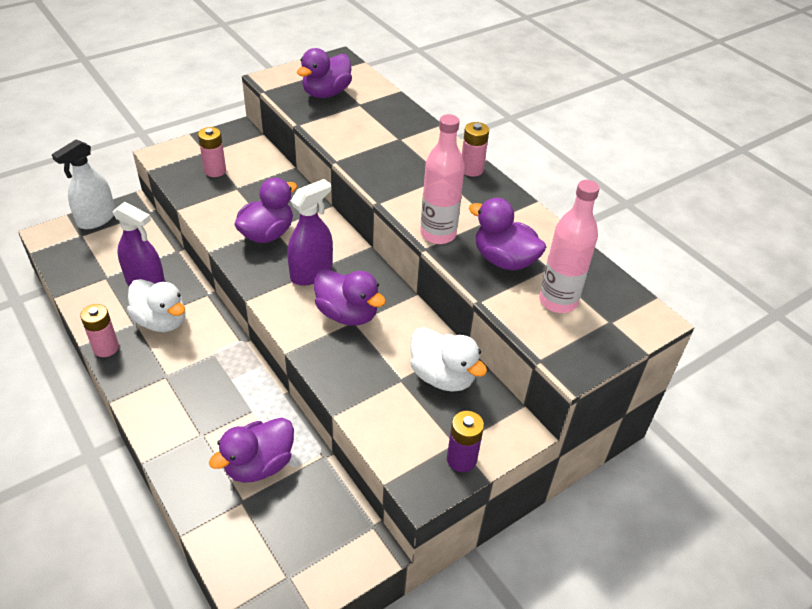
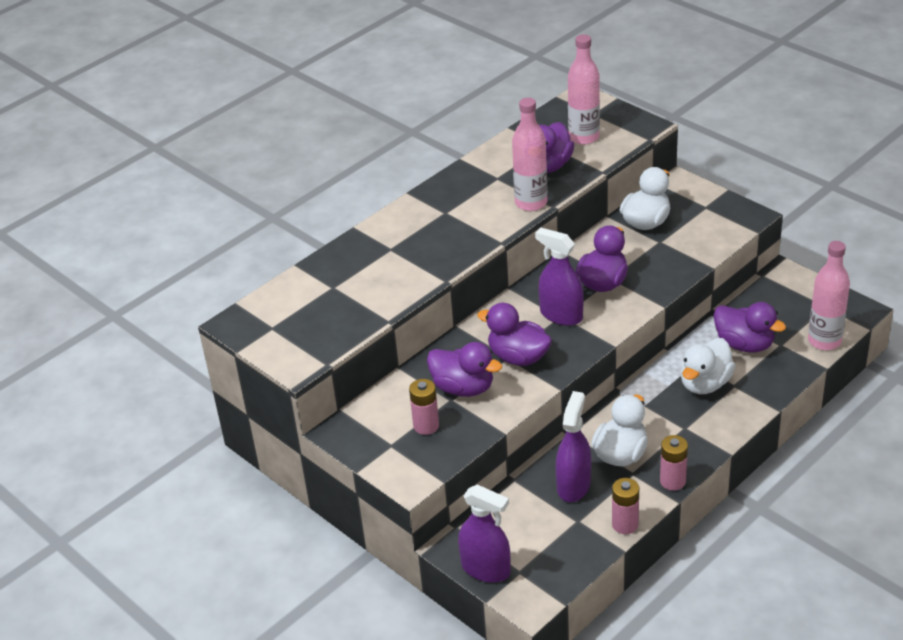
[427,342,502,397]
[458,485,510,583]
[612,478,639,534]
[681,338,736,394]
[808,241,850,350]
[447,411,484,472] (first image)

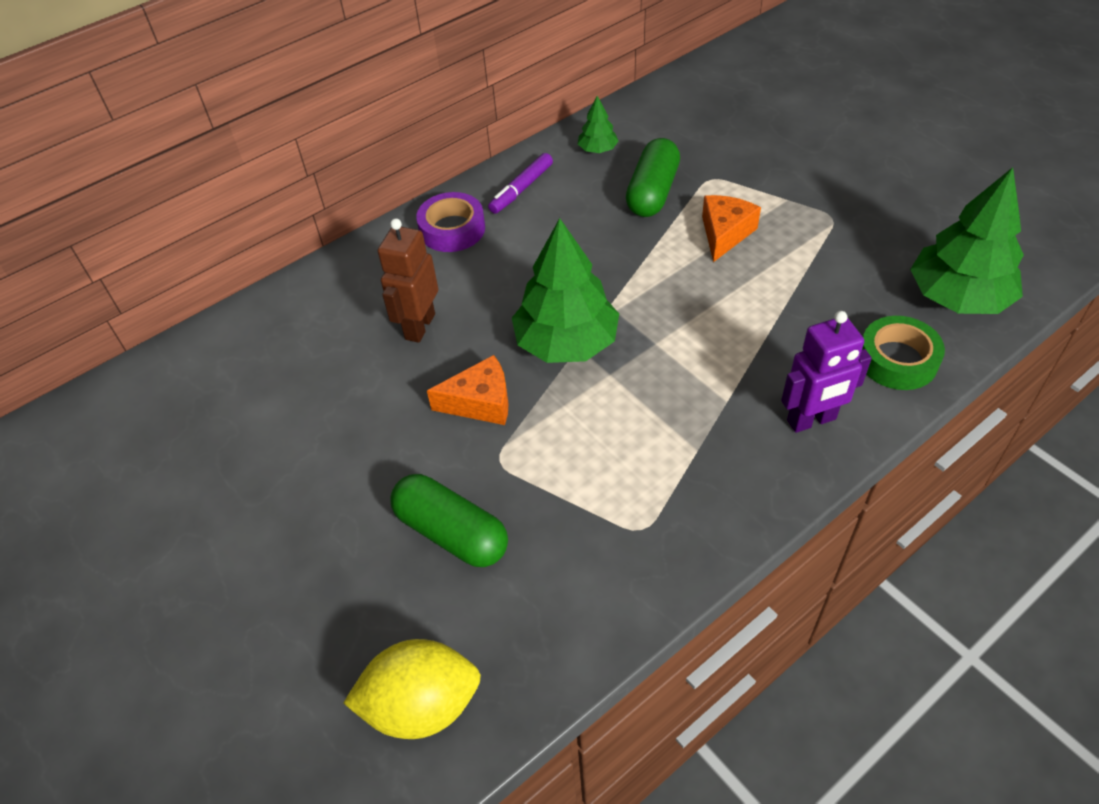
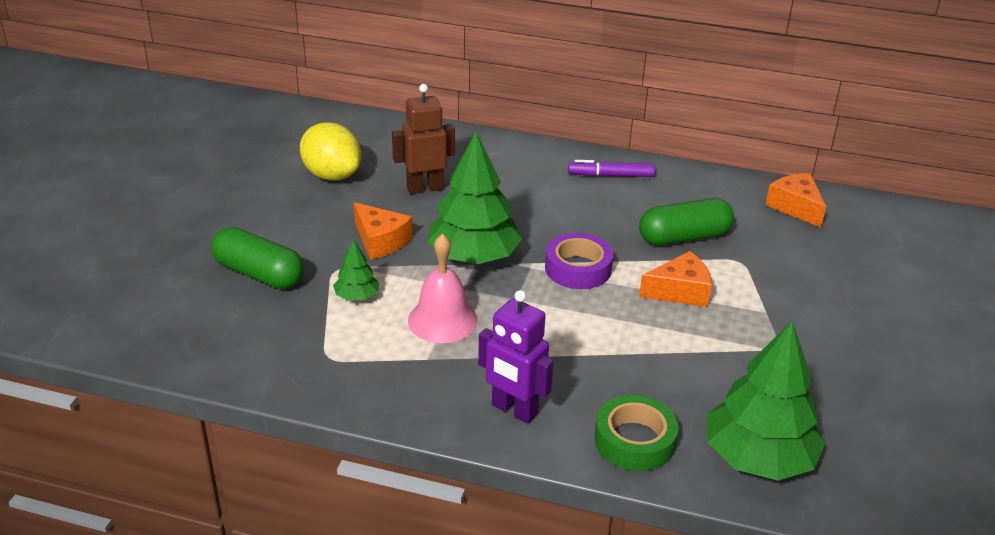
[211,227,304,289]
[300,122,361,180]
[333,239,380,301]
[408,234,478,343]
[545,233,613,289]
[765,173,826,227]

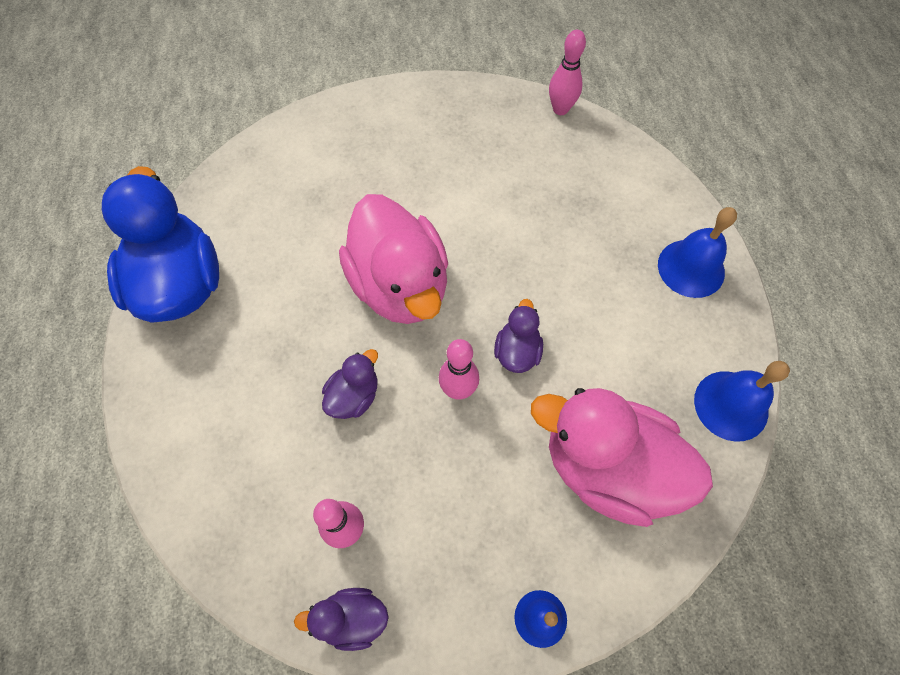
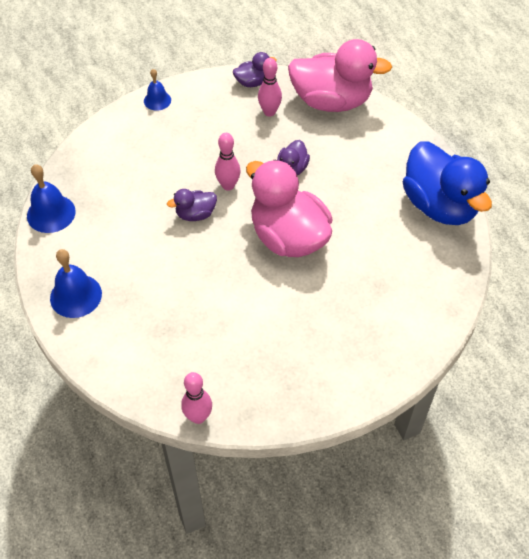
[167,189,217,221]
[288,39,392,112]

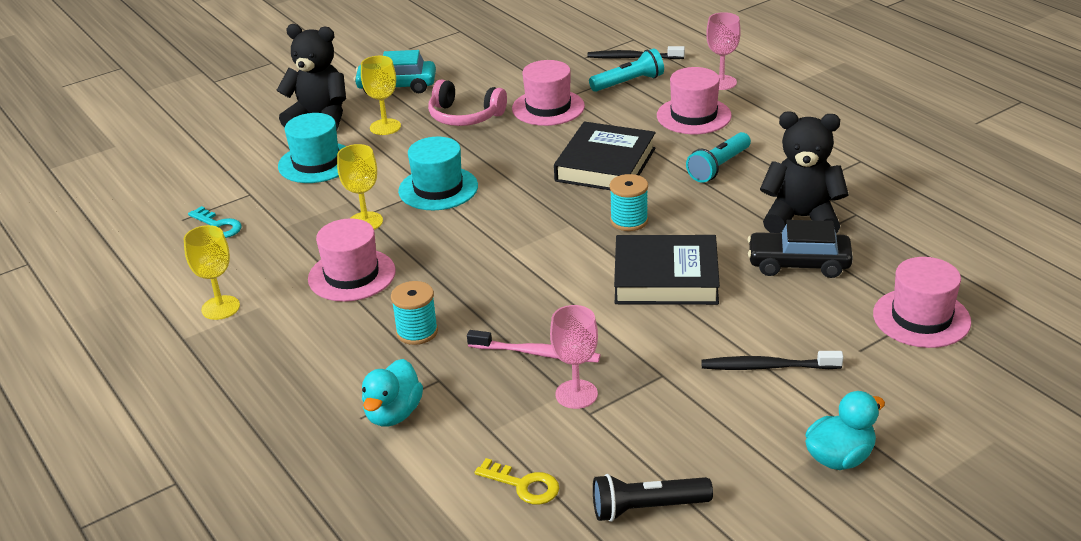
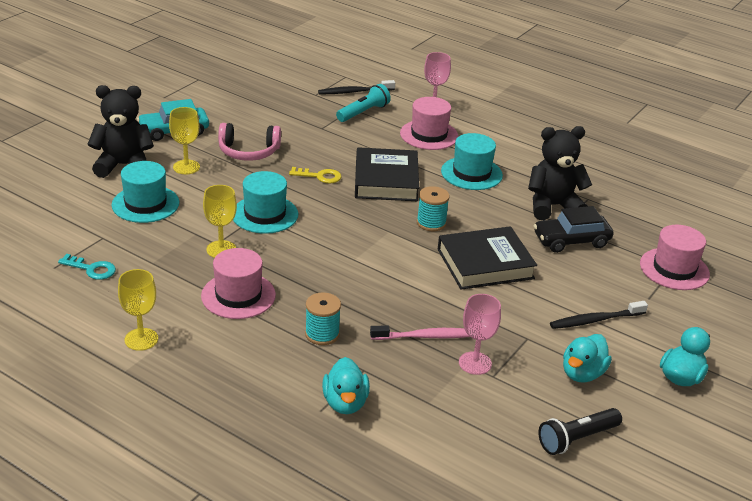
[289,167,341,183]
[441,133,503,190]
[563,334,612,383]
[512,60,585,126] (first image)

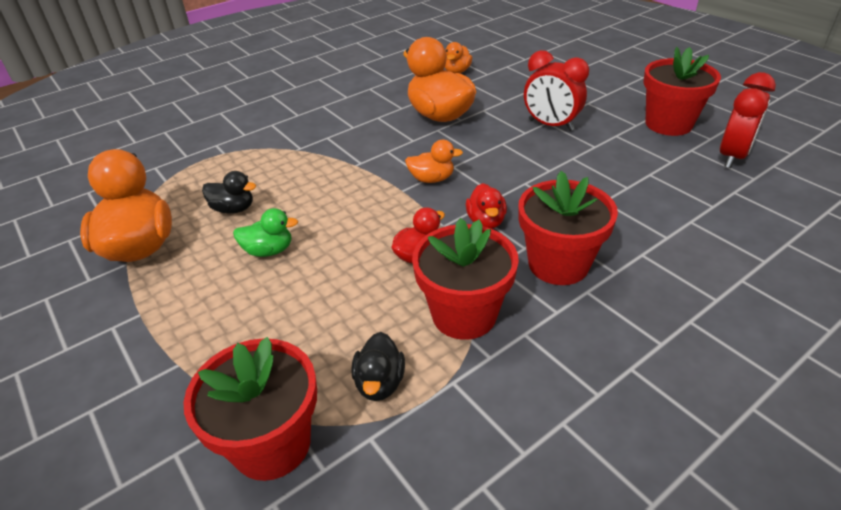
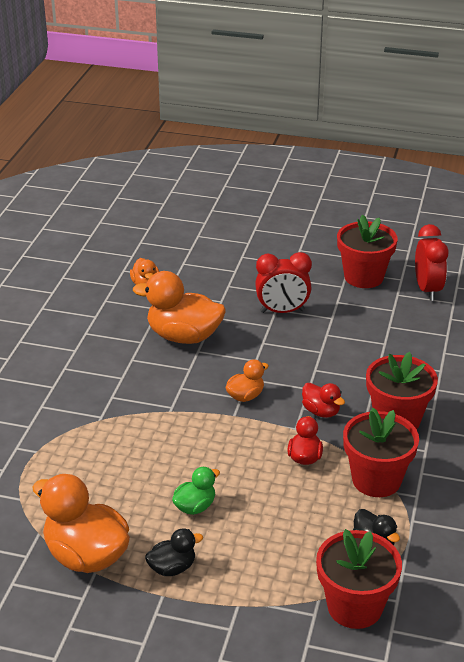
[145,528,203,576]

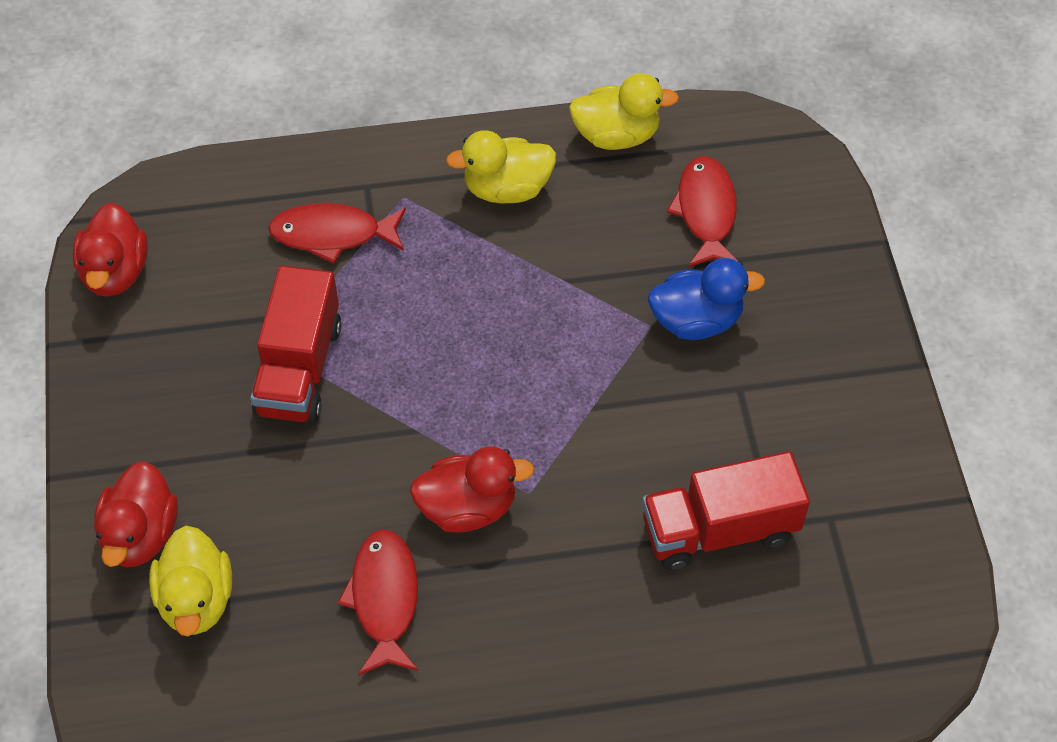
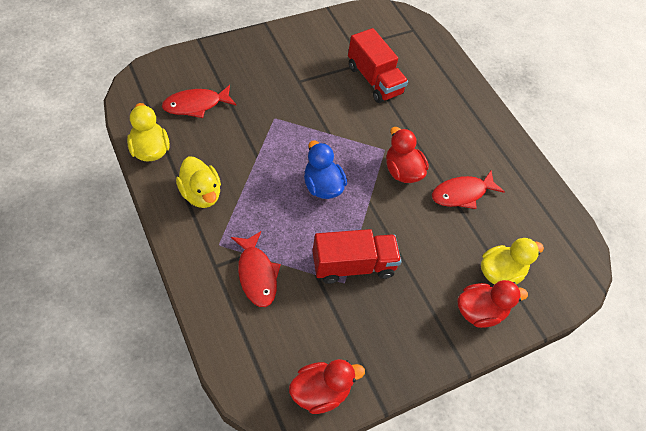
[304,141,347,199]

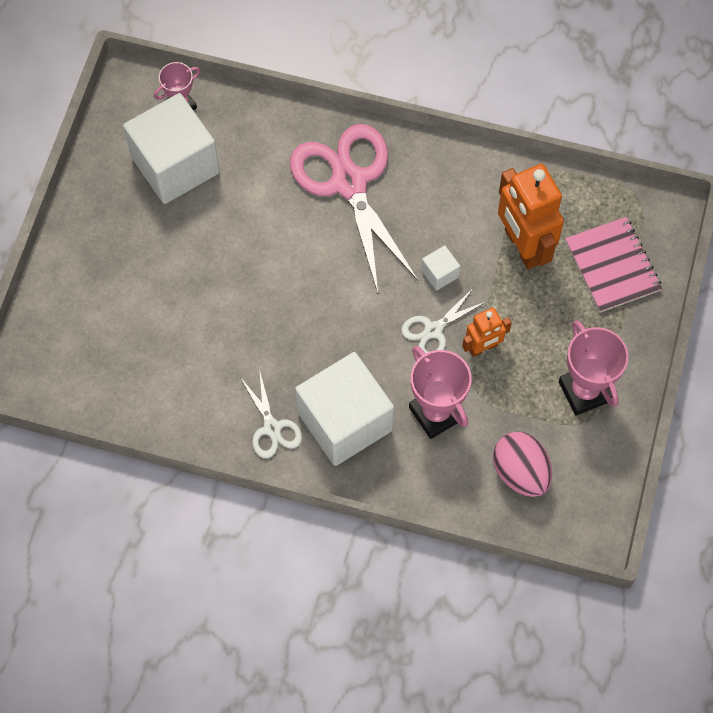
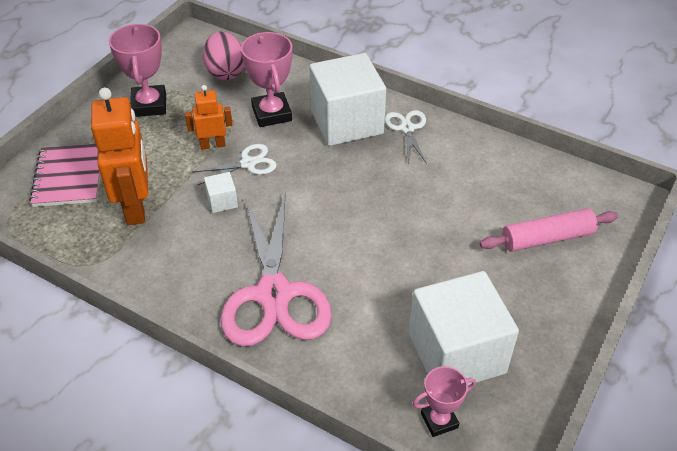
[480,208,618,252]

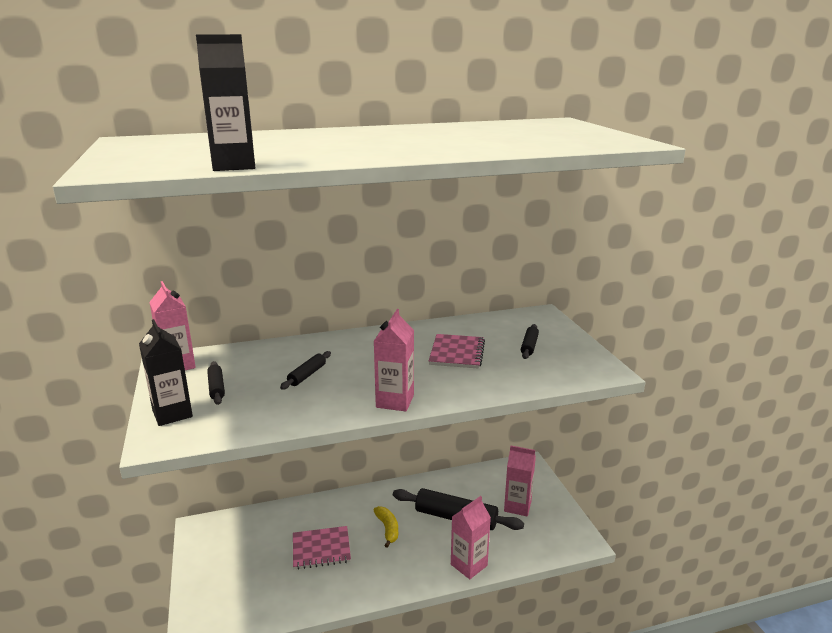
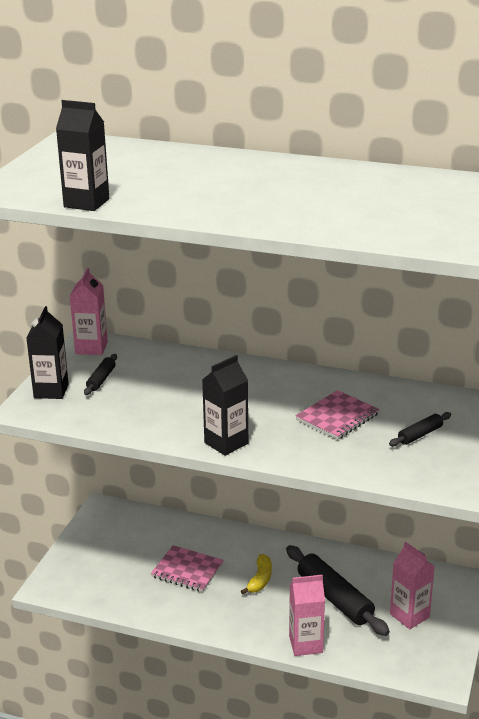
[202,355,248,456]
[280,351,331,390] (first image)

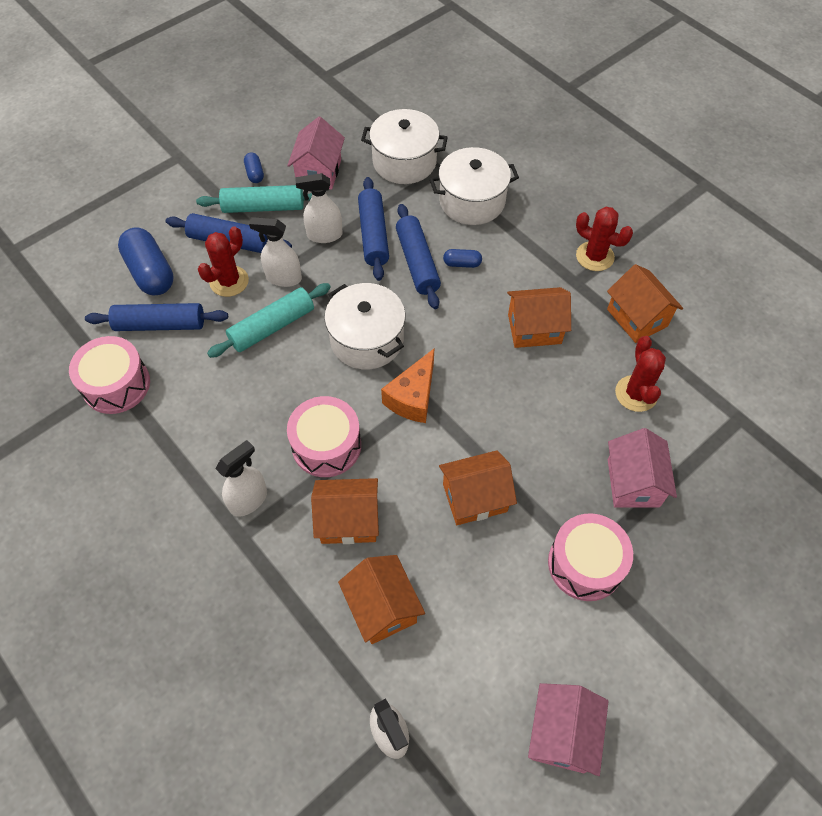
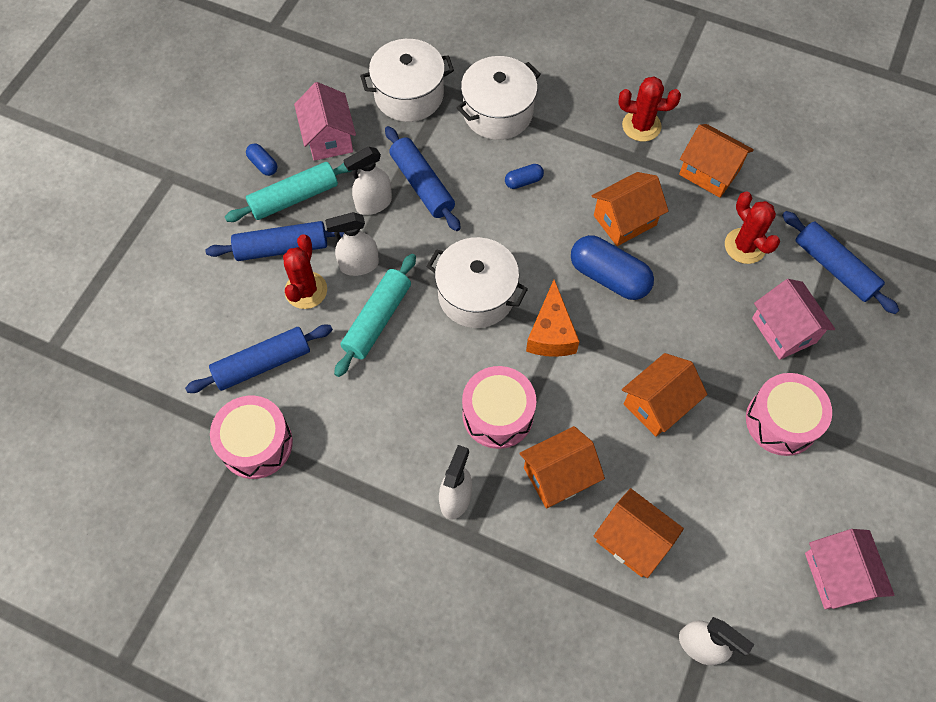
[571,235,654,300]
[782,211,899,314]

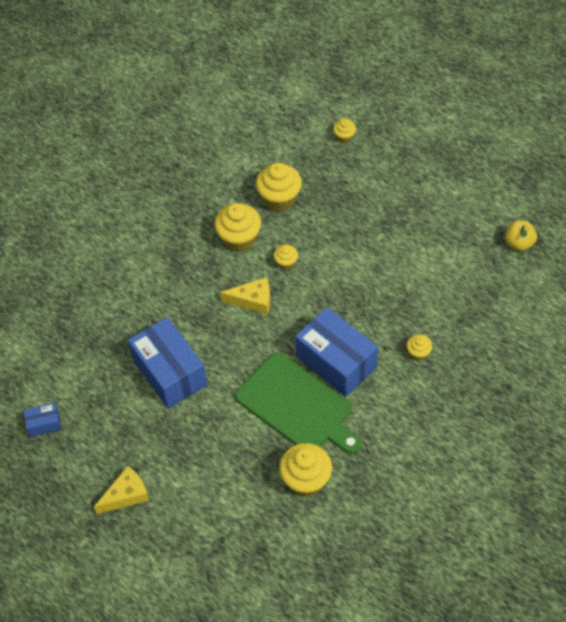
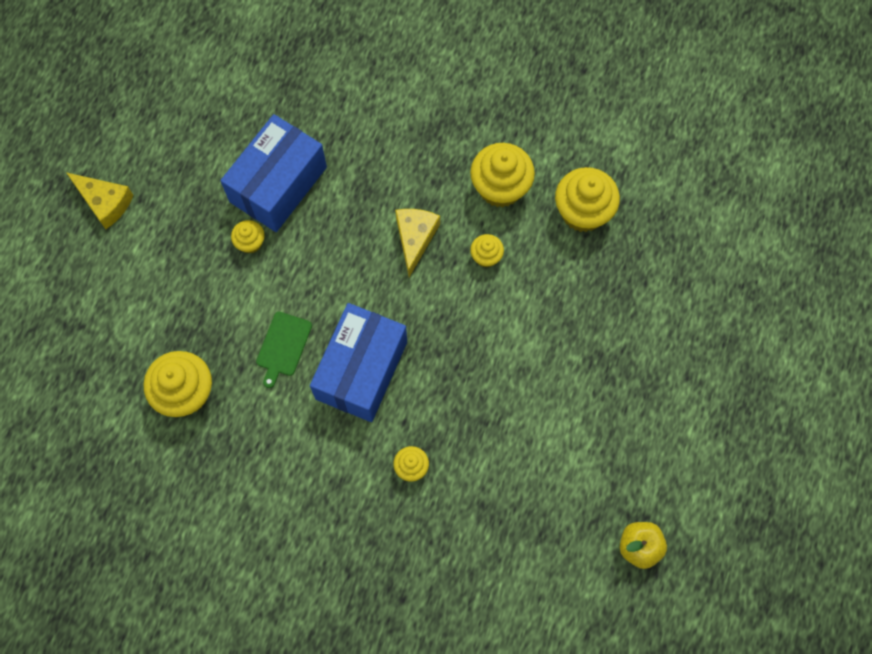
[231,220,265,253]
[256,312,312,388]
[395,209,440,277]
[23,403,62,437] (first image)

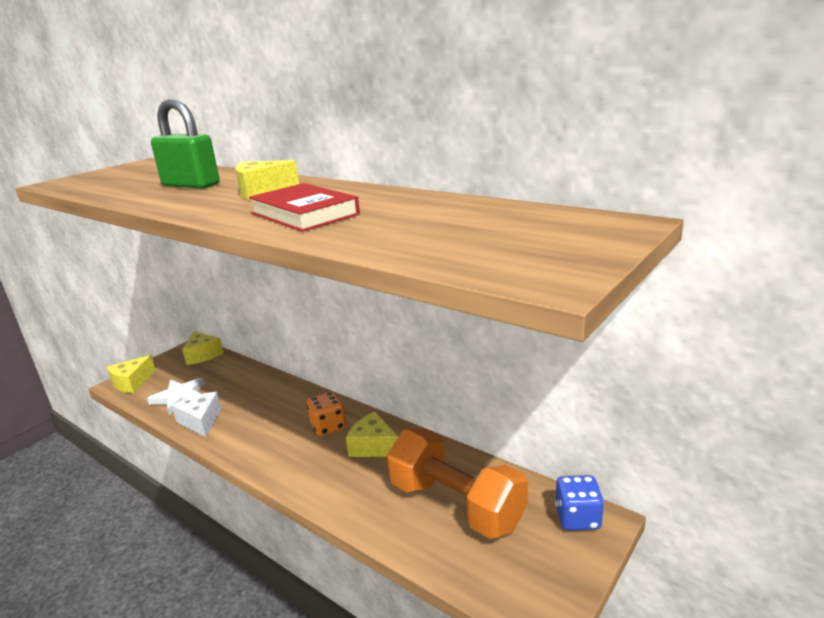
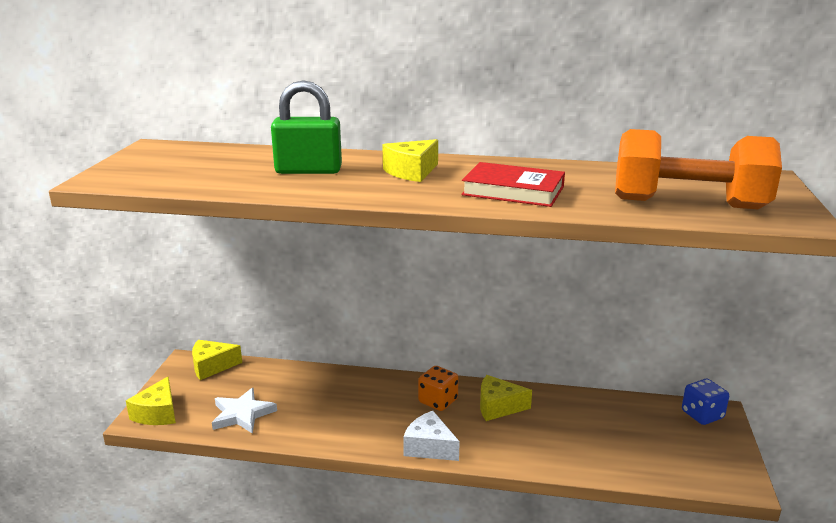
[192,340,242,380]
[403,411,460,461]
[615,129,782,209]

